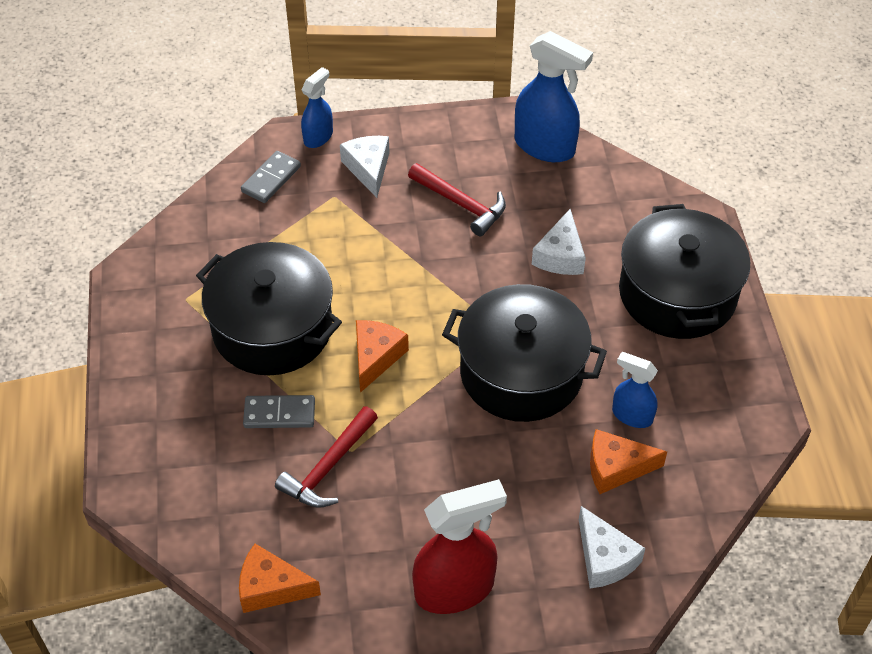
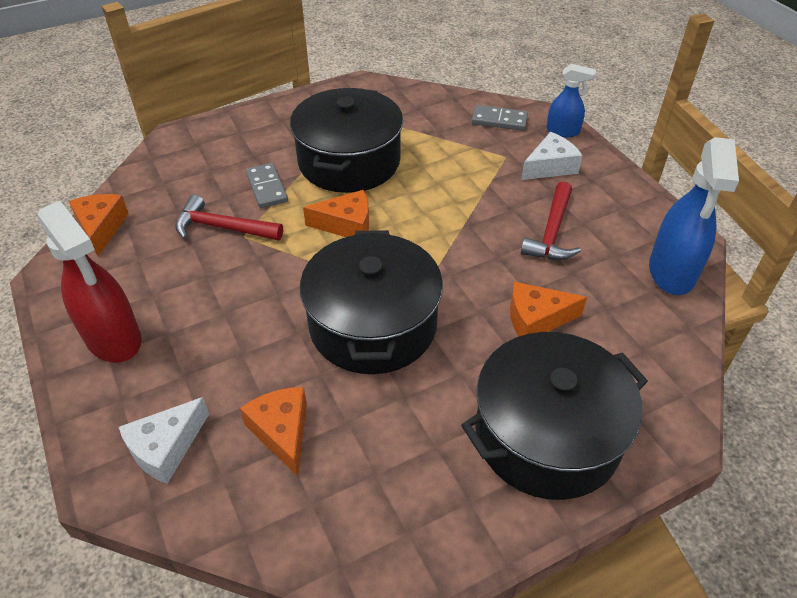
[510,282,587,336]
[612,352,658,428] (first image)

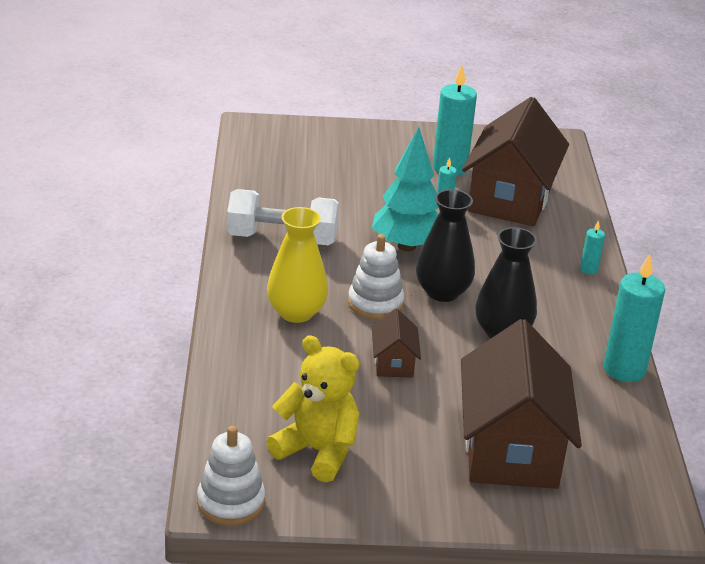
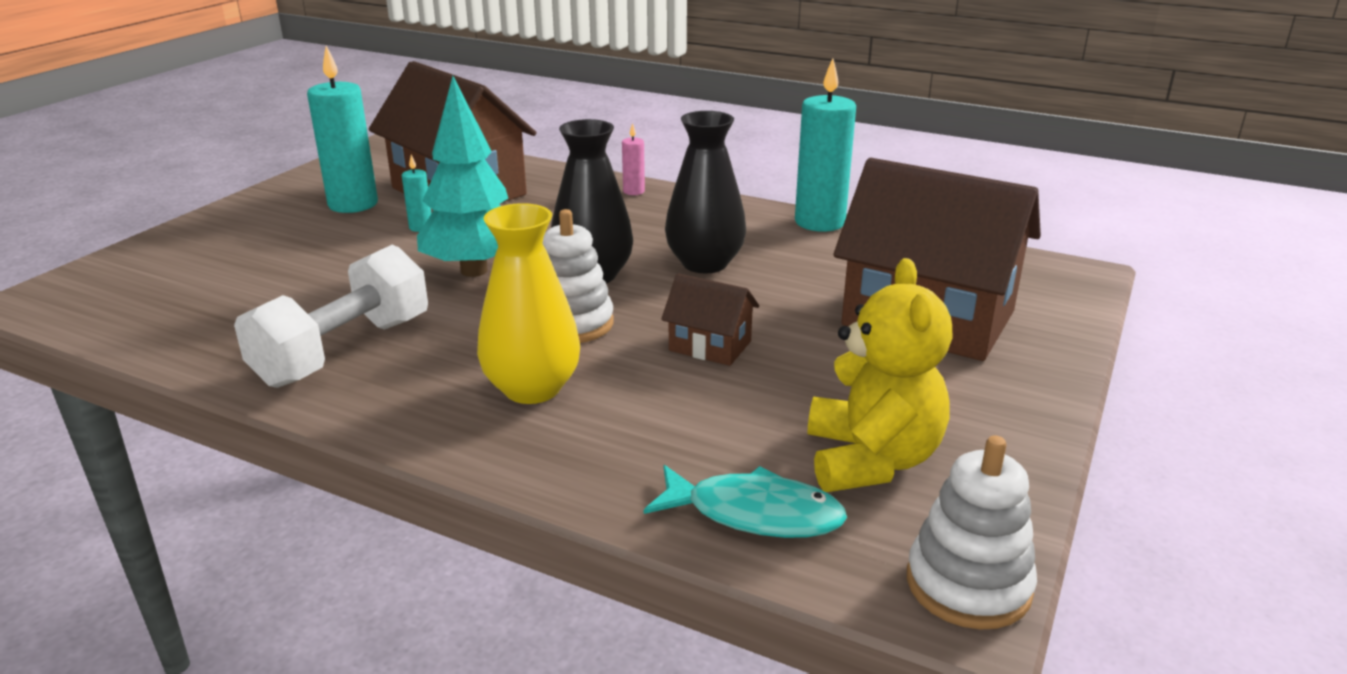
[622,123,645,195]
[644,465,847,538]
[808,258,953,492]

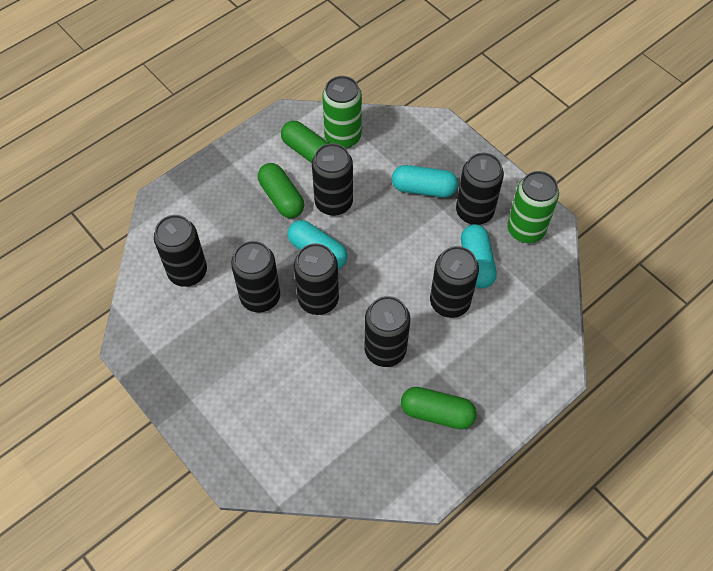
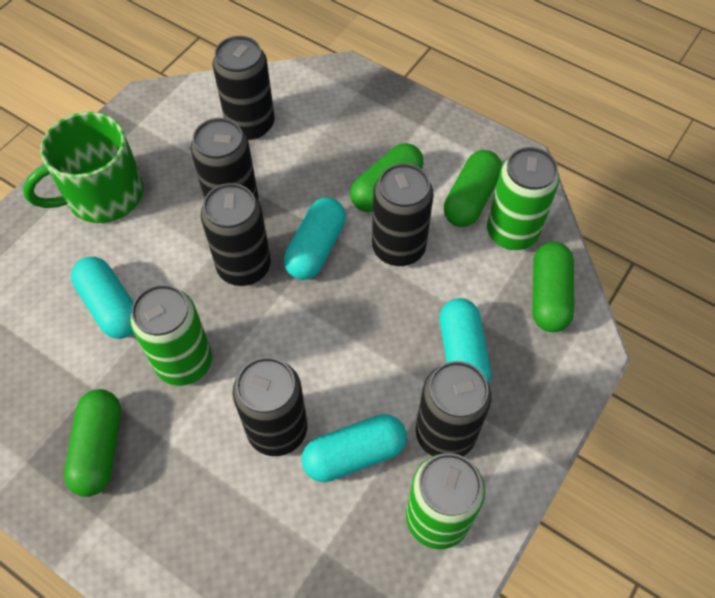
[23,112,144,223]
[71,257,134,339]
[130,284,212,386]
[532,242,574,332]

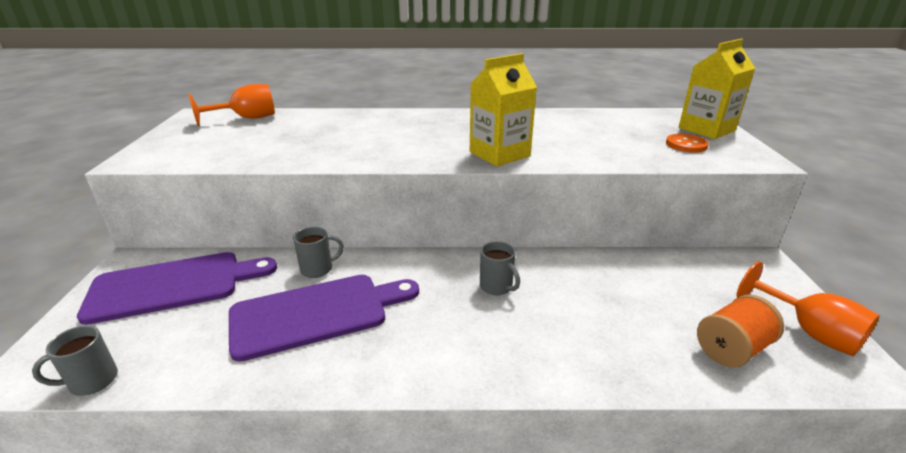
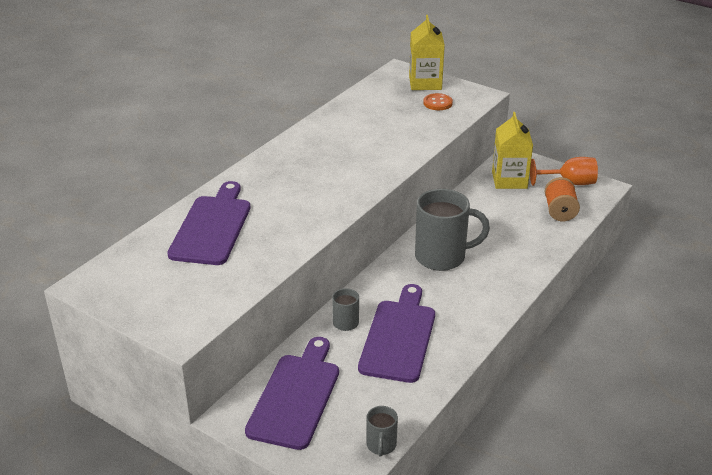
[167,181,250,265]
[415,189,490,271]
[492,112,533,189]
[189,84,275,126] (first image)

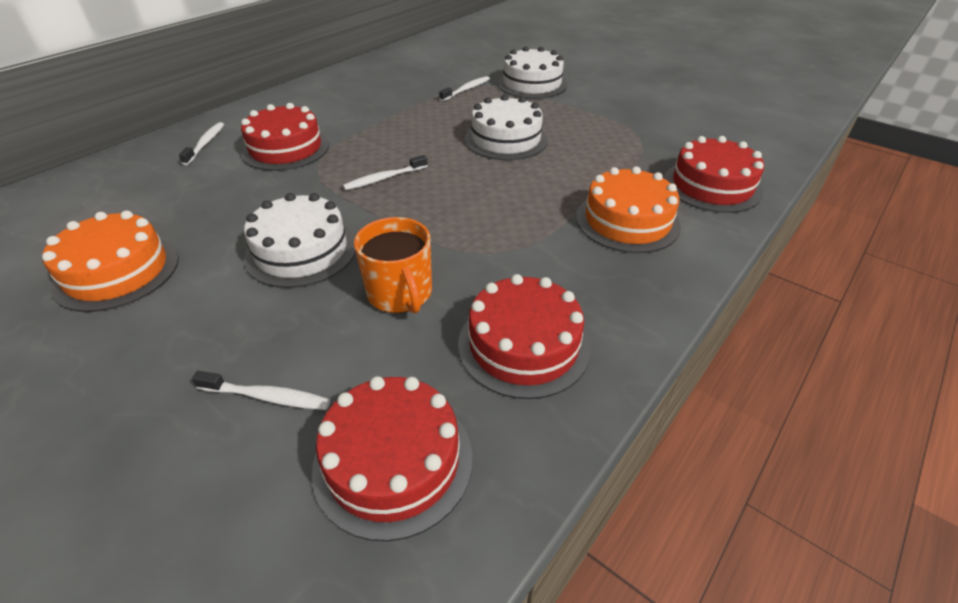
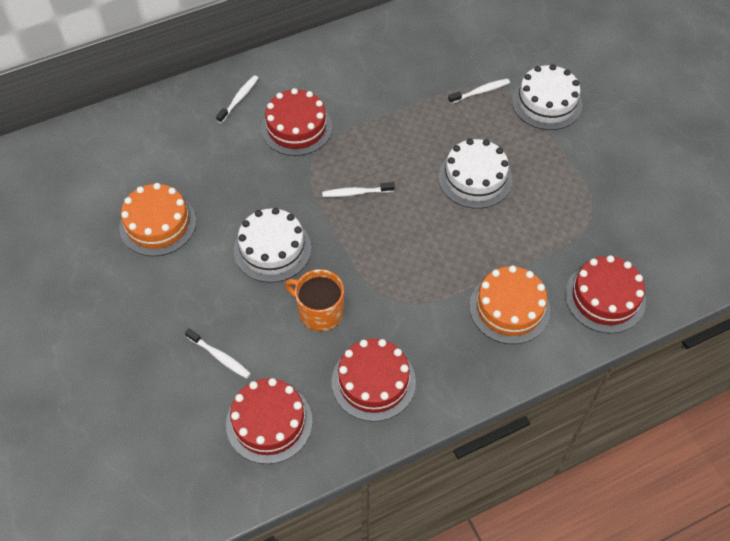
[285,269,344,331]

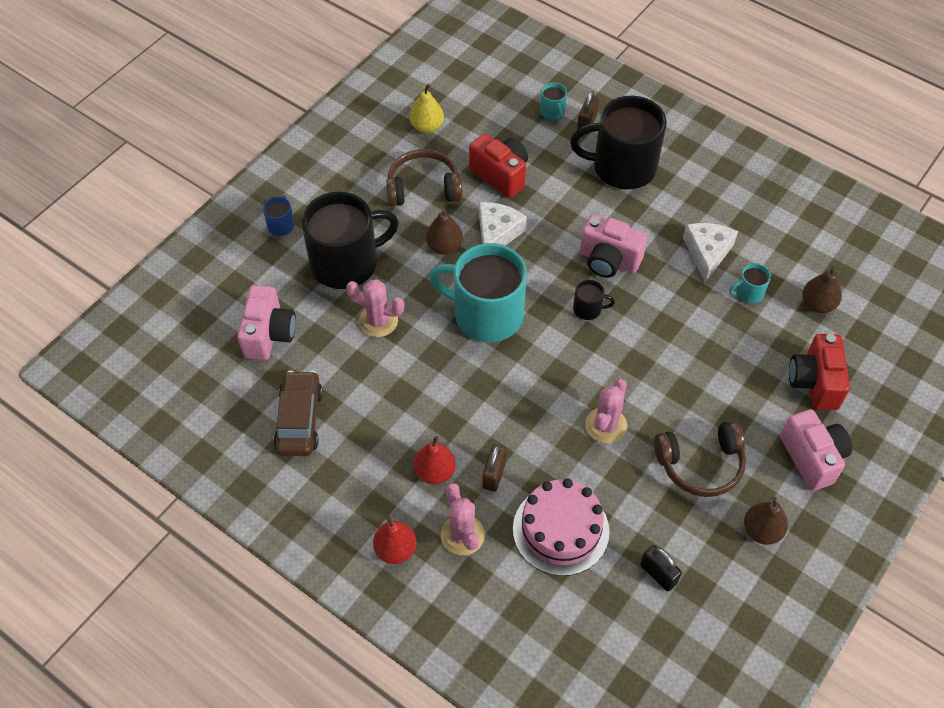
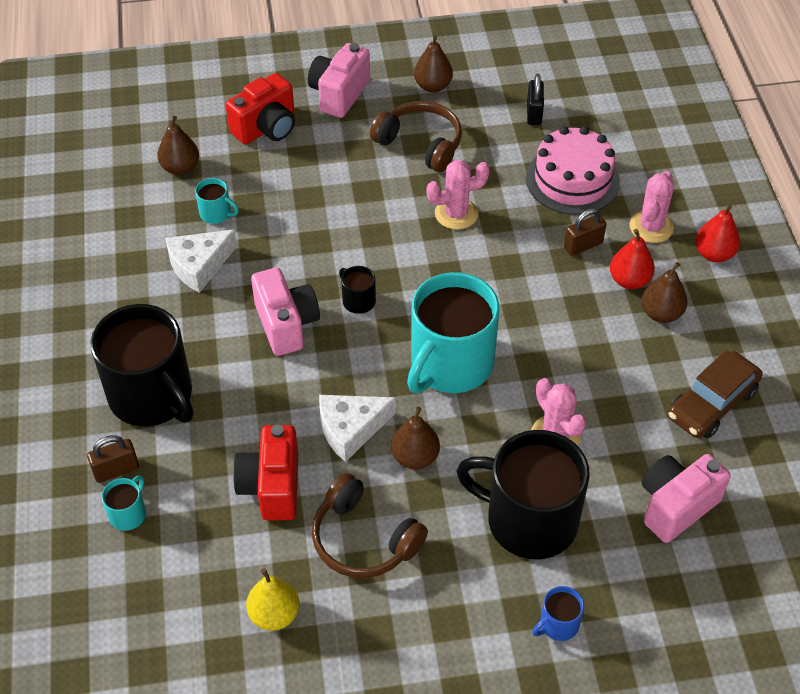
[407,272,499,393]
[642,262,688,323]

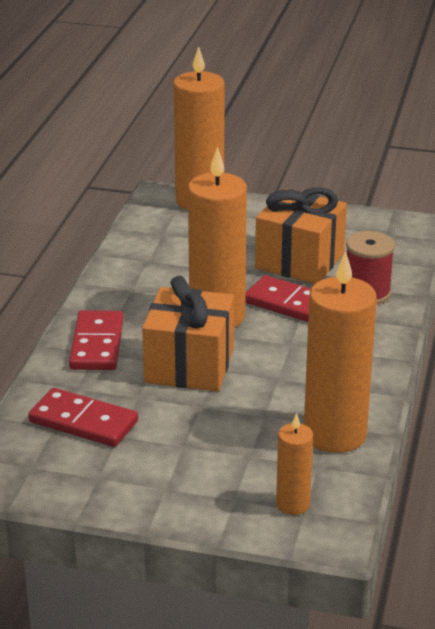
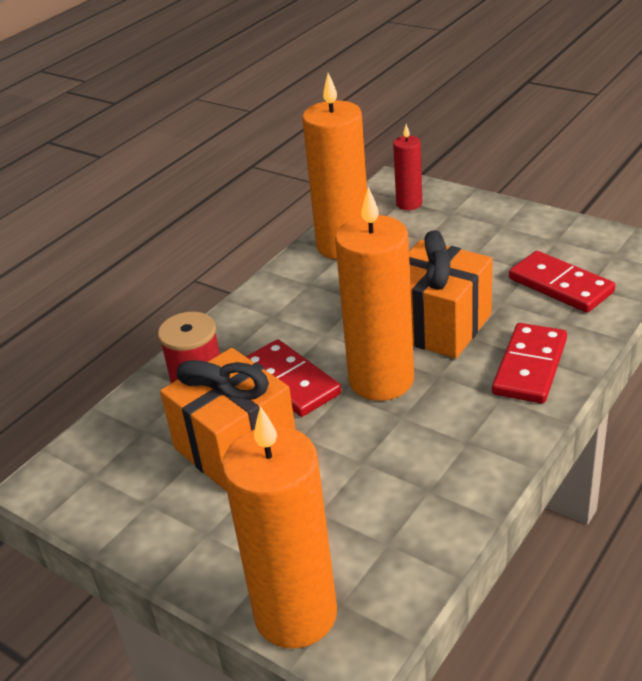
[393,124,422,210]

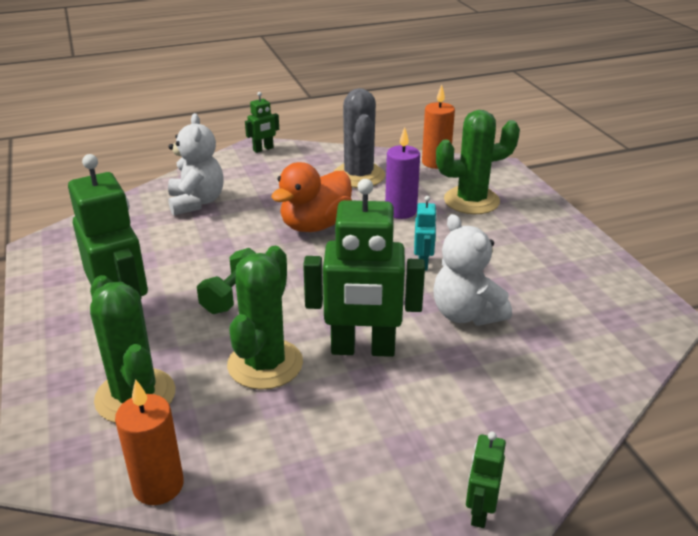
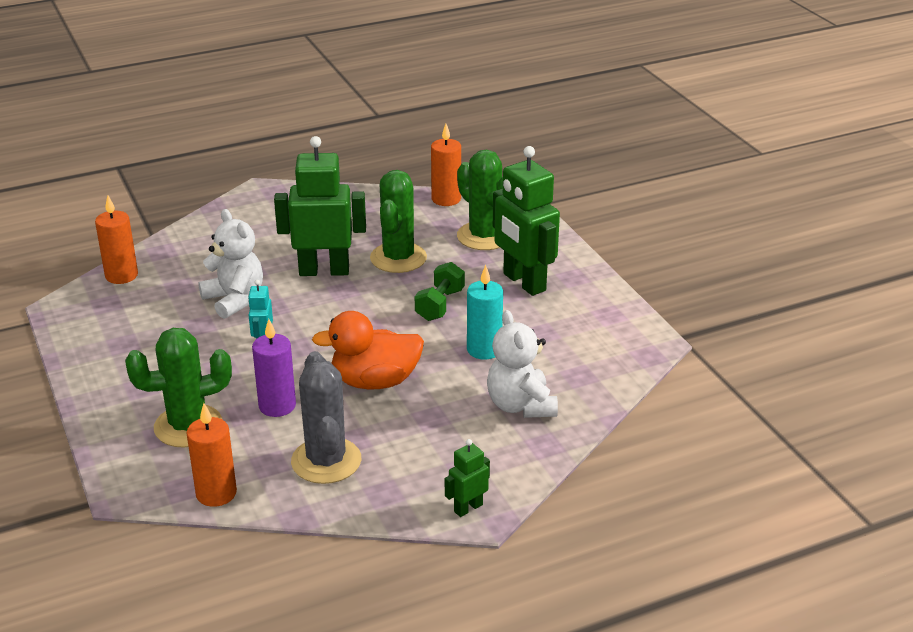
[95,196,138,284]
[312,311,424,389]
[467,265,503,359]
[466,432,506,528] (first image)

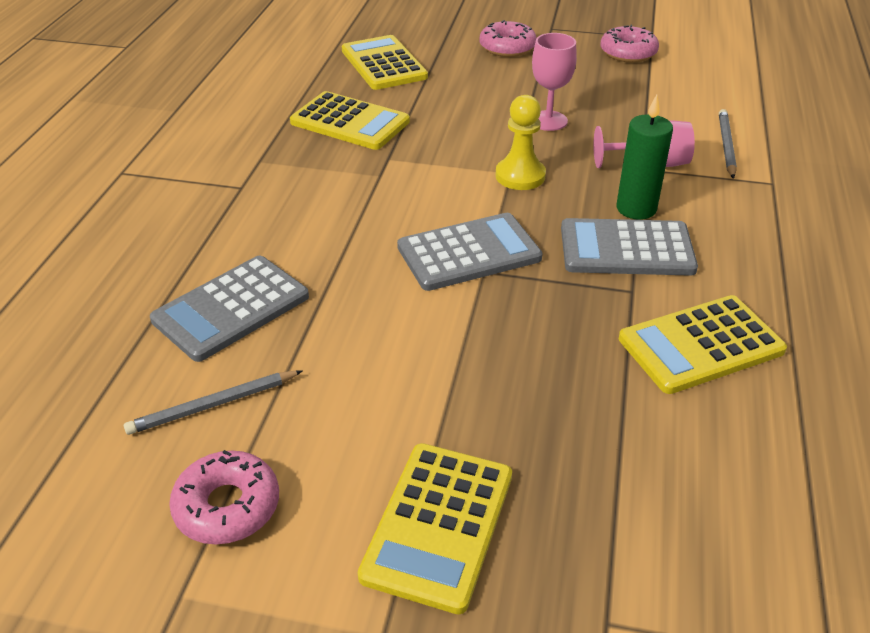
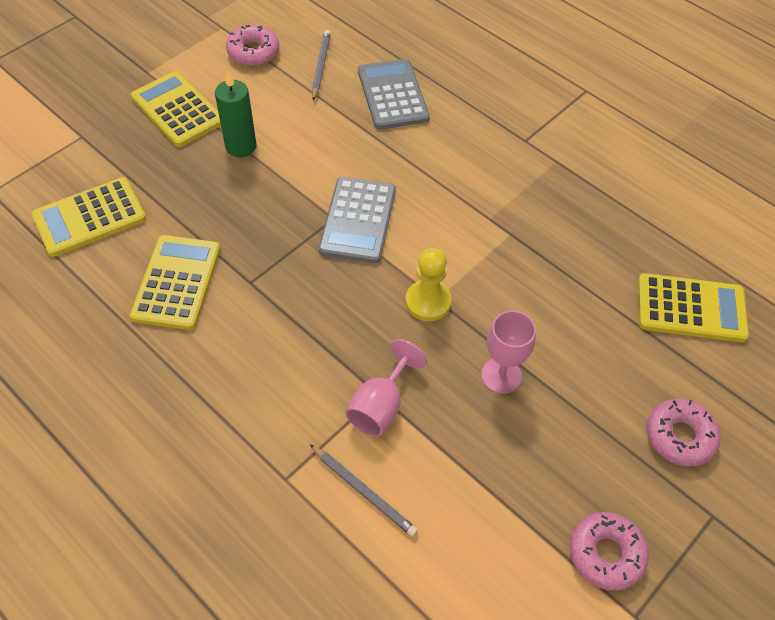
[31,177,146,257]
[215,71,256,157]
[561,218,698,276] (first image)

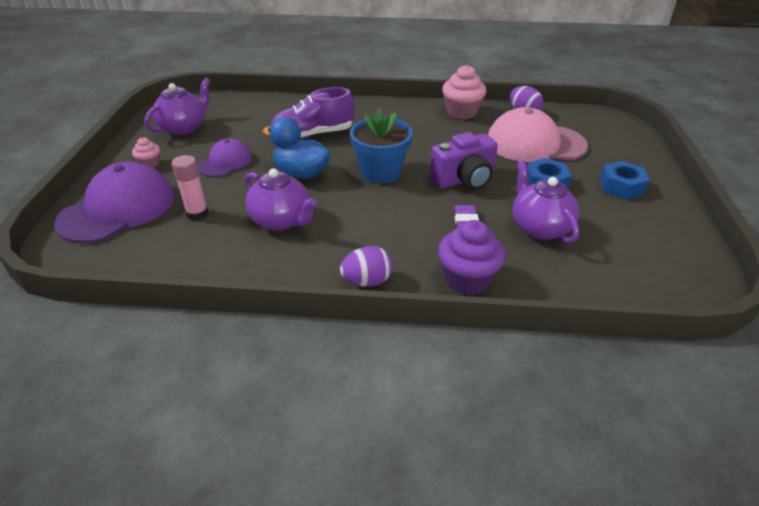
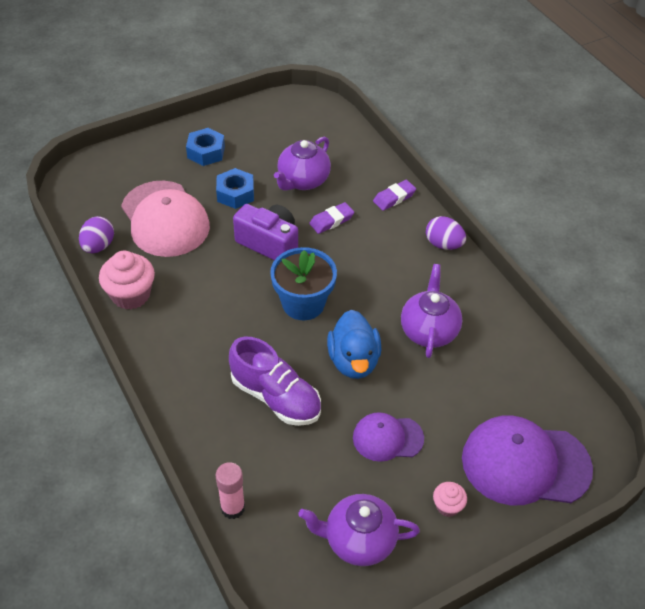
[216,462,245,519]
[373,180,416,211]

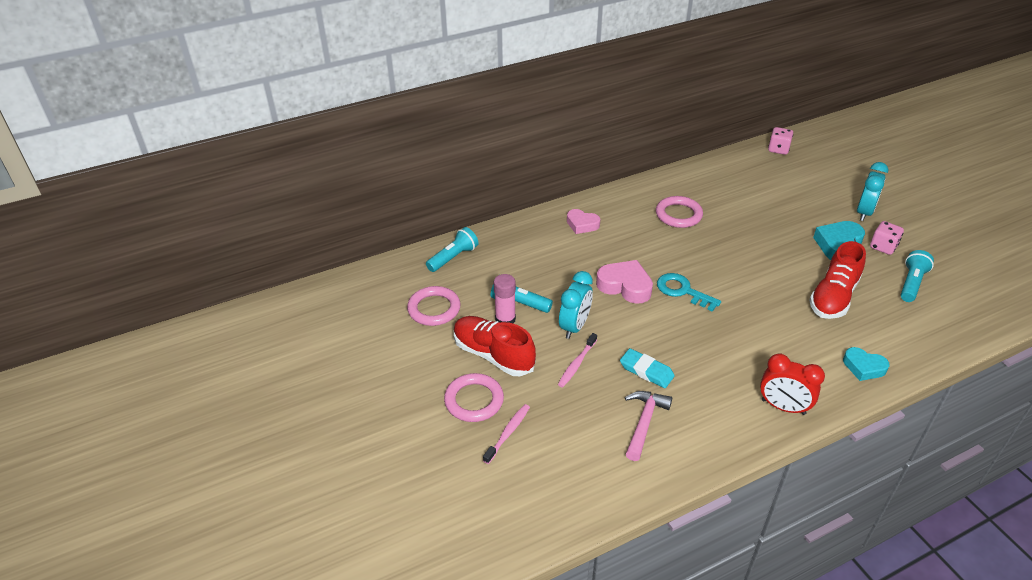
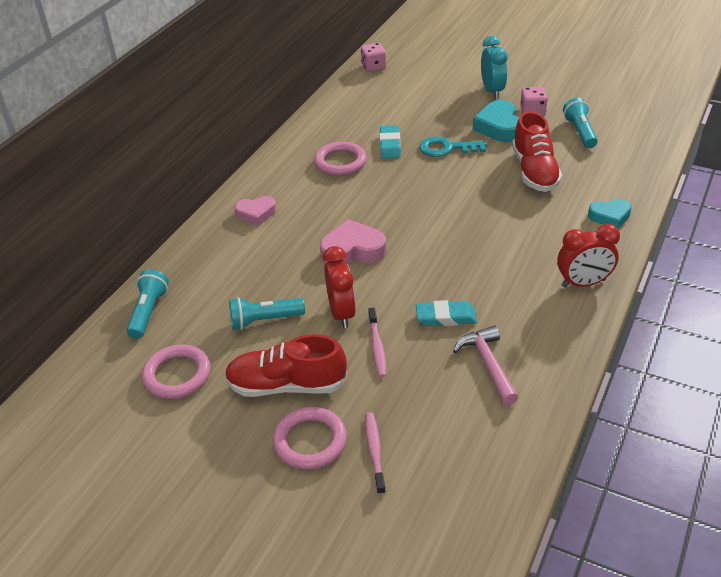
[323,246,356,328]
[379,125,401,159]
[419,136,487,157]
[494,274,516,324] (first image)

